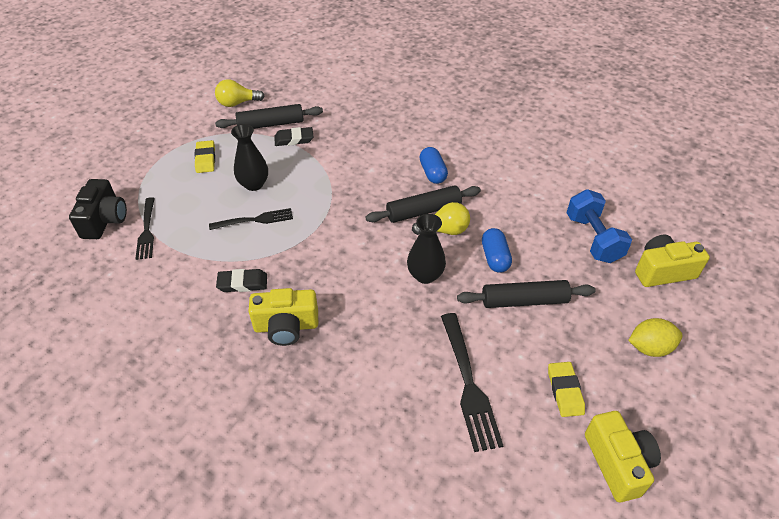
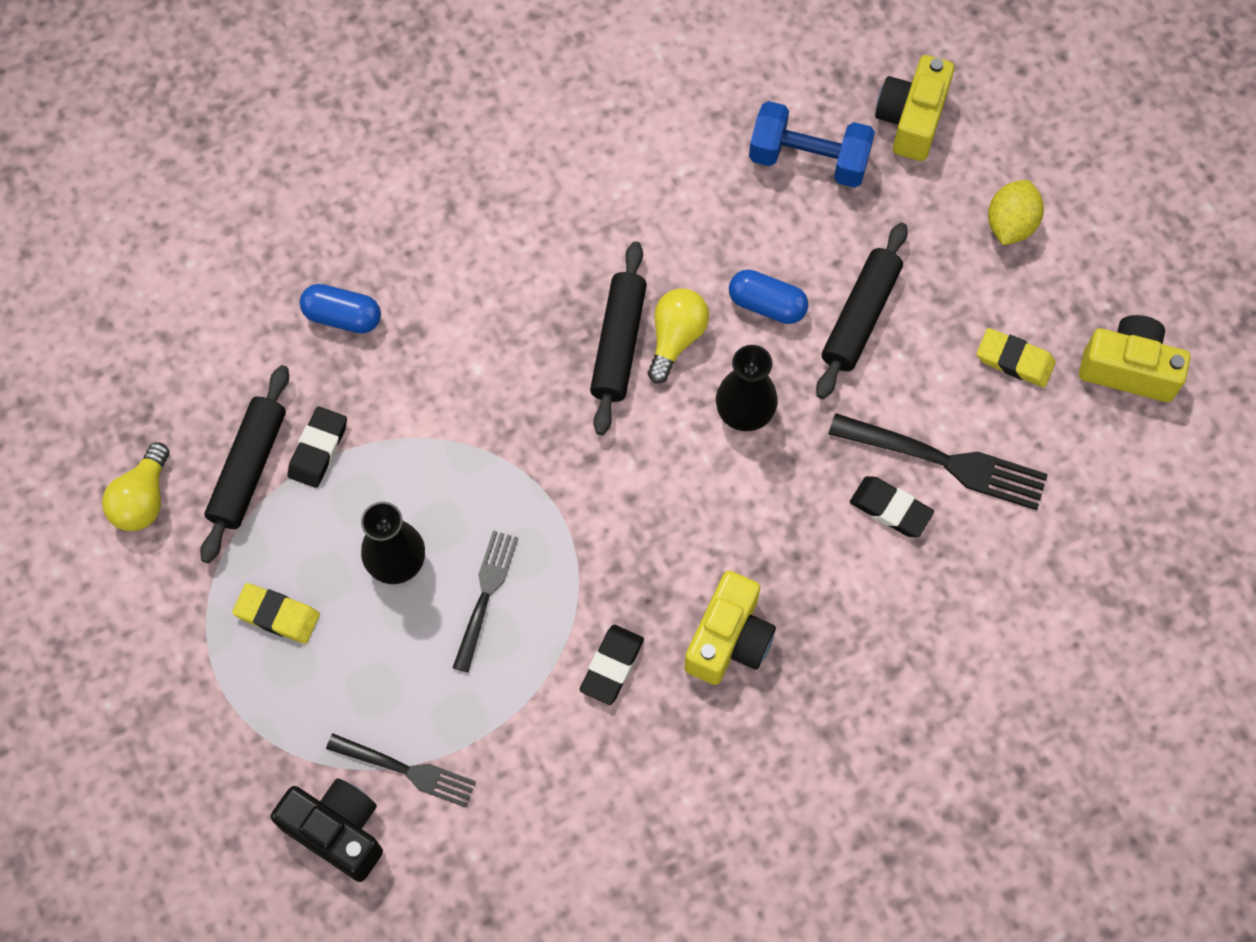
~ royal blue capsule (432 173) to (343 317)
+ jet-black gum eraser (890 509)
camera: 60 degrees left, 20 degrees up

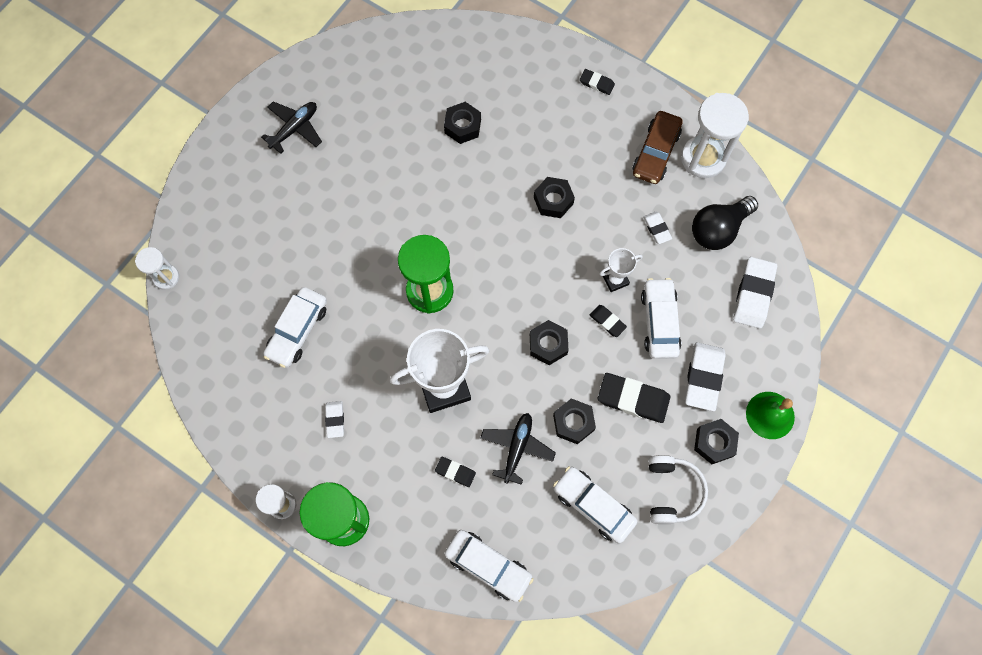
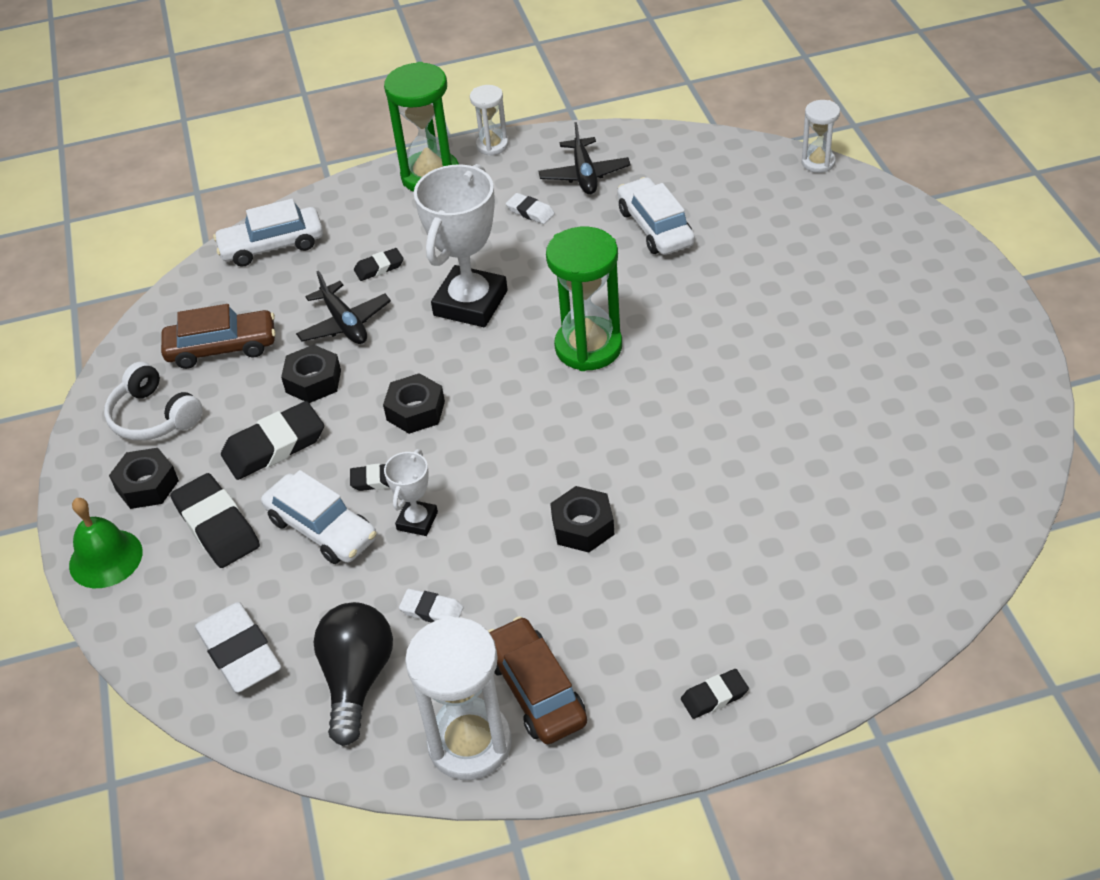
~ snow-white toy car (593 506) to dark brown toy car (222 348)
~ snow-white gum eraser (703 377) to jet-black gum eraser (216 526)
~ jet-black plane (295 128) to (584 175)
- jet-black nut (462 126)
camera: 135 degrees right, 25 degrees down

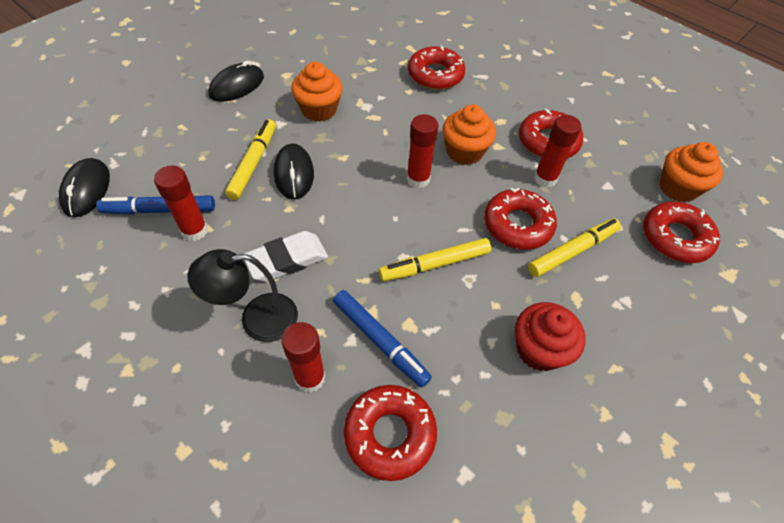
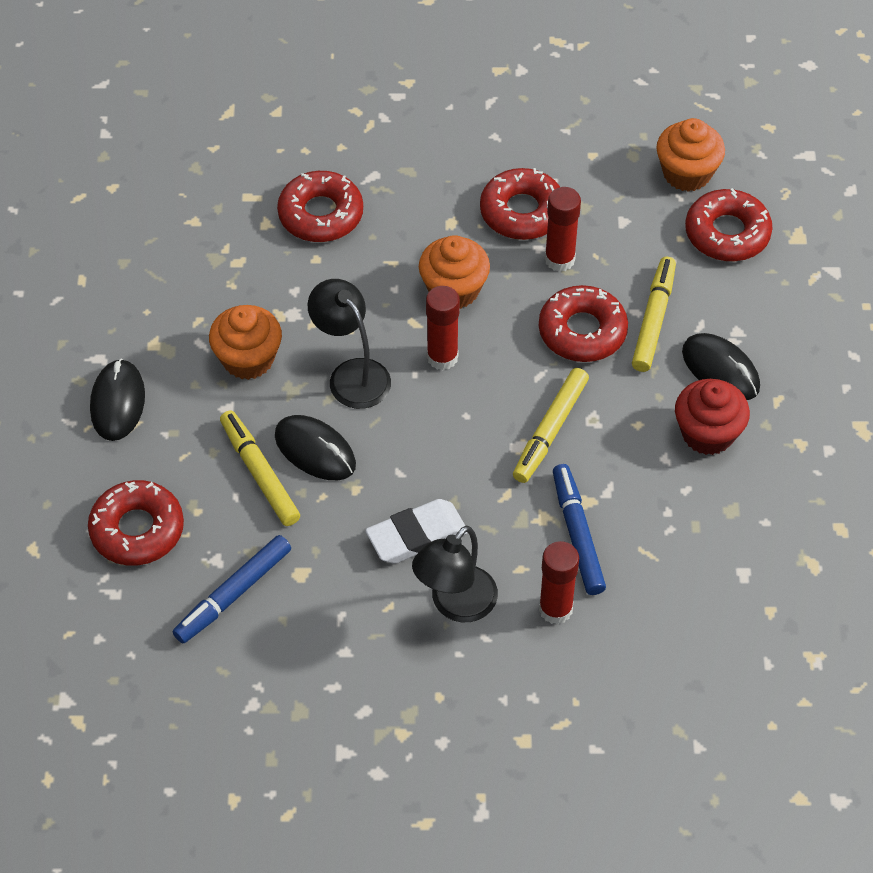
~ scarlet donut (390 434) to (137 529)
+ jet-black lamp (352 374)
~ snow-white gum eraser (287 260) = (417 536) 45 degrees clockwise
~ royal blue marker pen (380 341) = (577 534) 105 degrees counterclockwise
~ jet-black PC mouse (86 190) to (720 370)
- scarlet glue (194 230)
camera: 40 degrees left, 0 degrees up

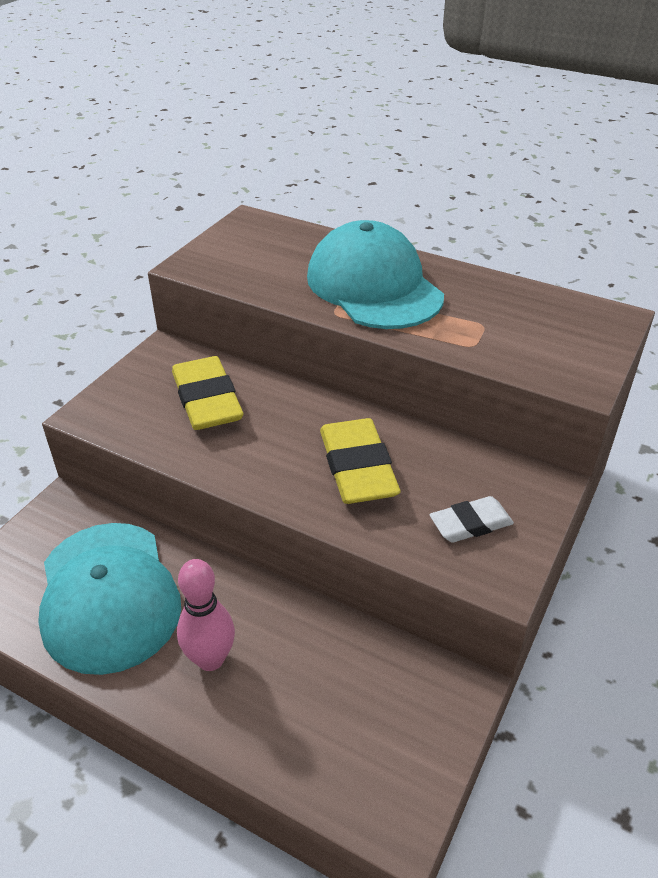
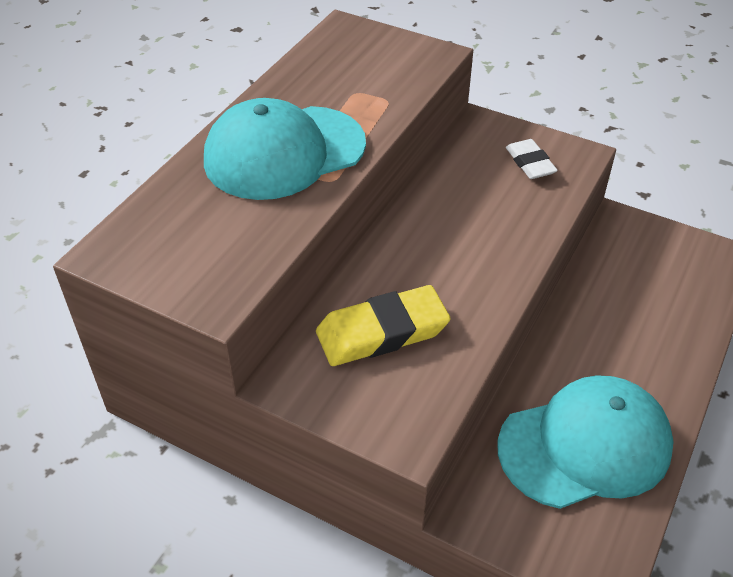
- pink skittle (210 659)
- yellow gum eraser (357 467)
camera: 90 degrees left, 5 degrees up

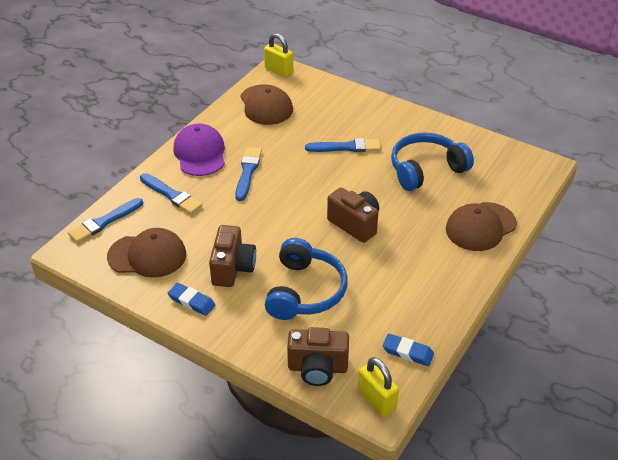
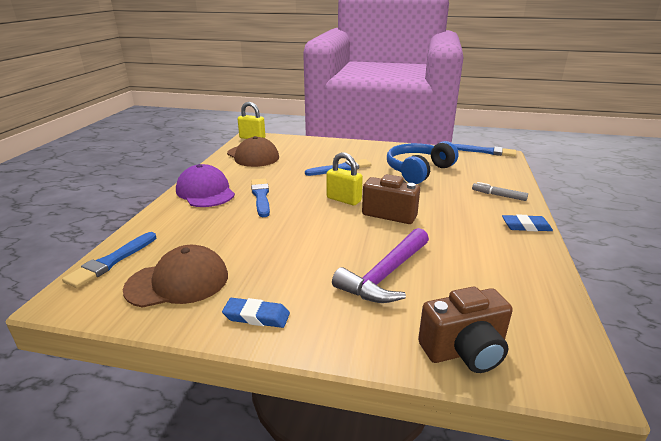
~ yellow padlock (376 400) to (343 200)
~ royal blue over-ear headphones (305 291) to violet hammer (385 275)
~ royal blue paint brush (171 195) to (485 151)
~ dark brown peaked cap (480 227) to grey marker pen (498 195)
~ royal blue gum eraser (407 352) to (526 226)
- dark brown photo camera (233 268)
camera: 20 degrees left, 15 degrees down

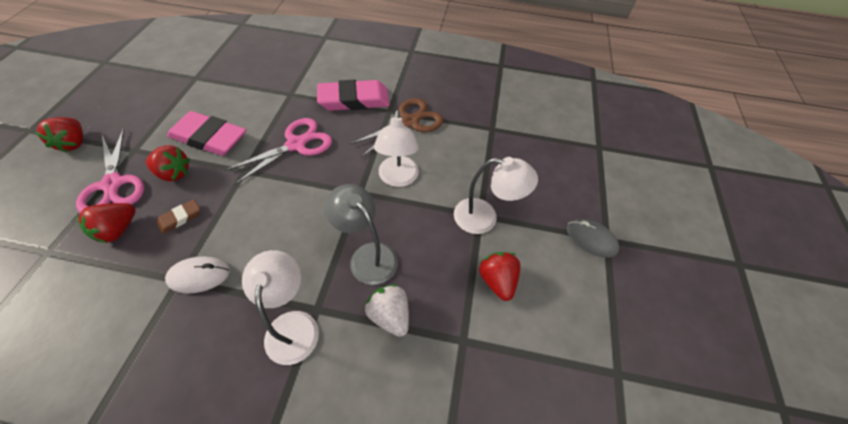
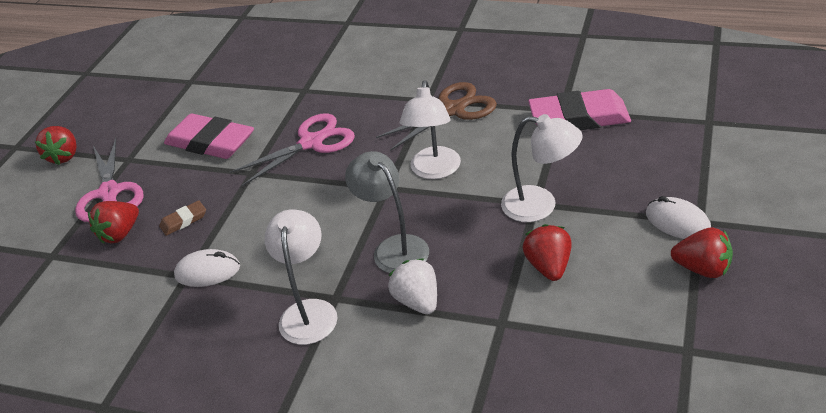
~ pink gum eraser (354 100) to (579 117)
~ grey PC mouse (591 239) to snow-white PC mouse (677 222)
~ scarlet toy strawberry (174 173) to (702 269)
camera: 15 degrees right, 15 degrees down

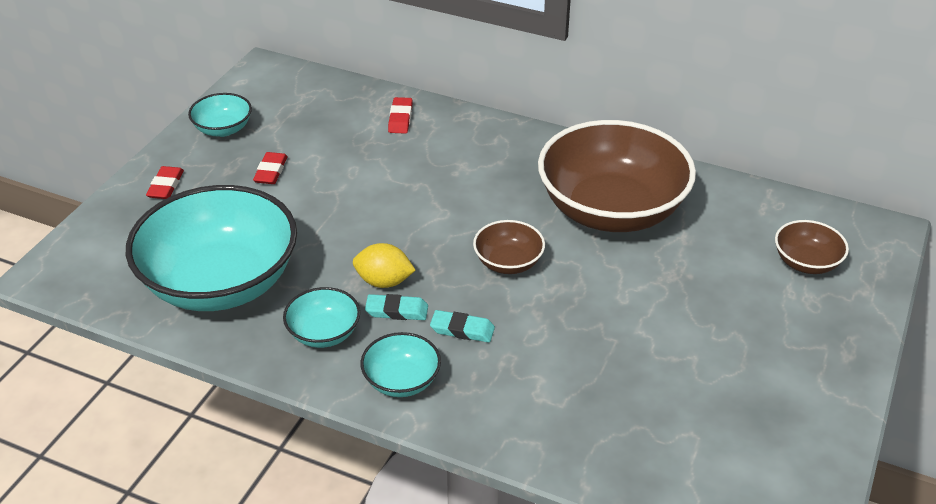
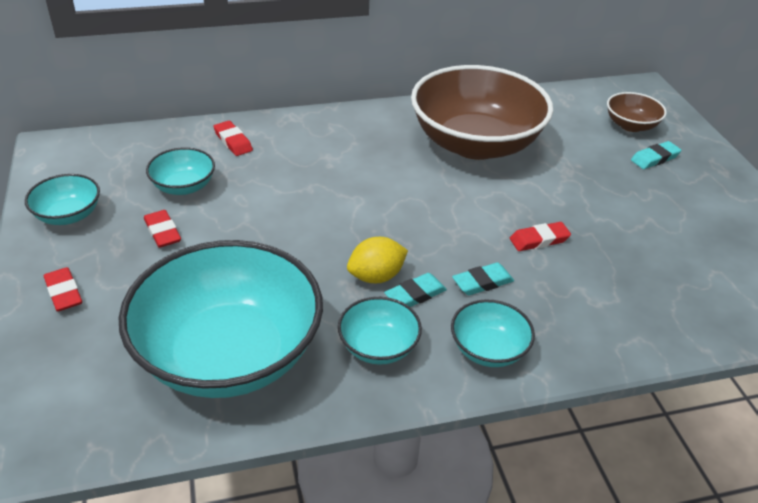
+ aqua bowl (184 186)
+ scarlet gum eraser (539 240)
+ aqua gum eraser (655 158)
- dark brown bowl (508 262)
camera: 40 degrees left, 0 degrees up

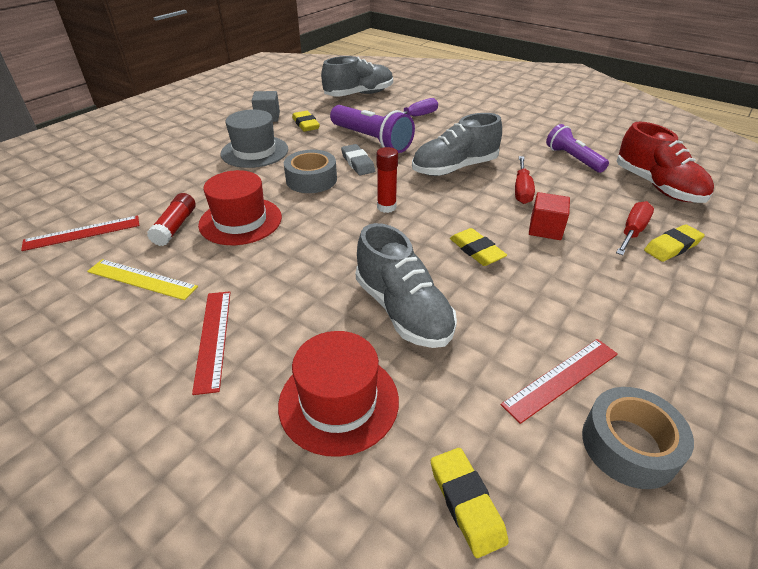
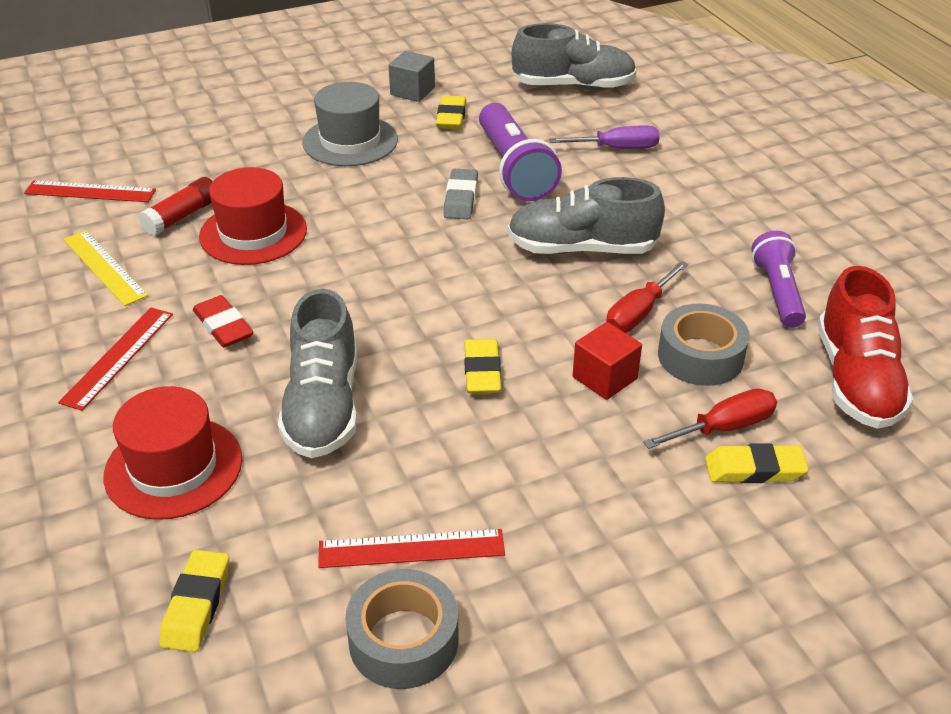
+ scarlet gum eraser (223 326)
~ grey sticky tape (311 179) to (700 356)
- scarlet glue (386 207)
camera: 30 degrees right, 0 degrees up

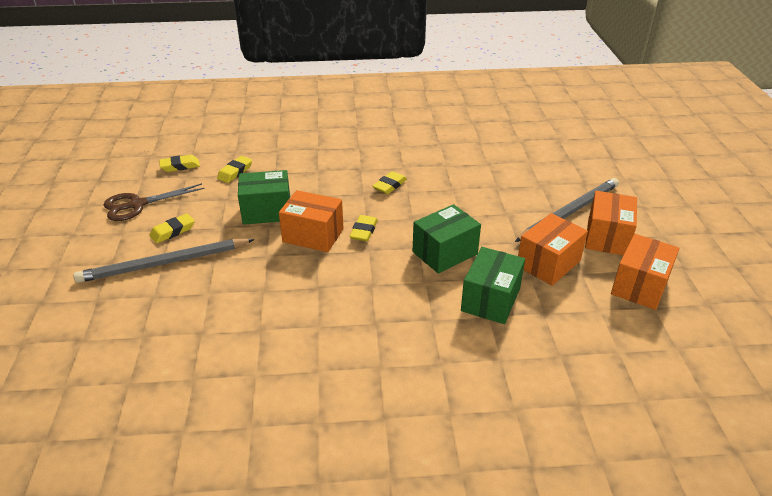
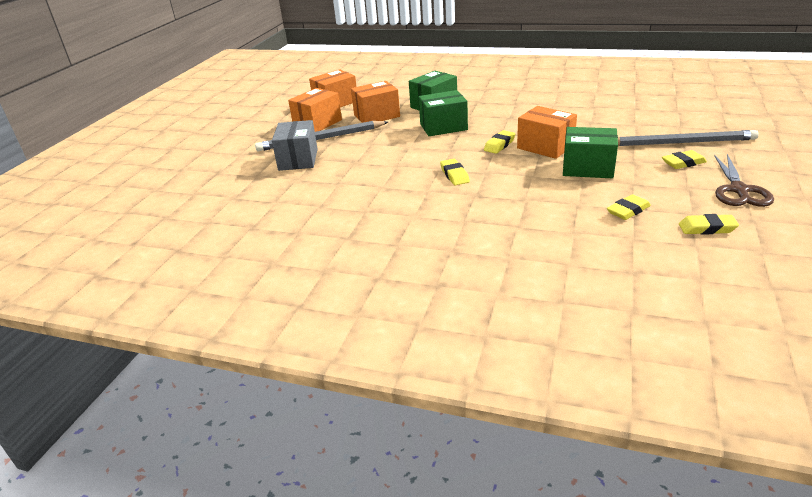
+ grey parcel (298 159)
~ yellow gum eraser (389 185) = (454 175) 75 degrees counterclockwise
~ dark brown shears (137 205) = (738 190) 105 degrees clockwise
camera: 155 degrees left, 5 degrees down

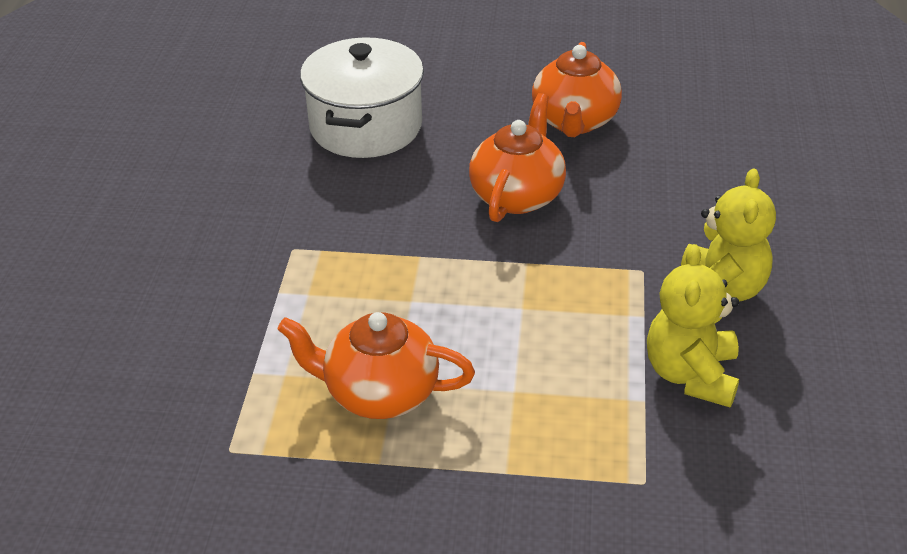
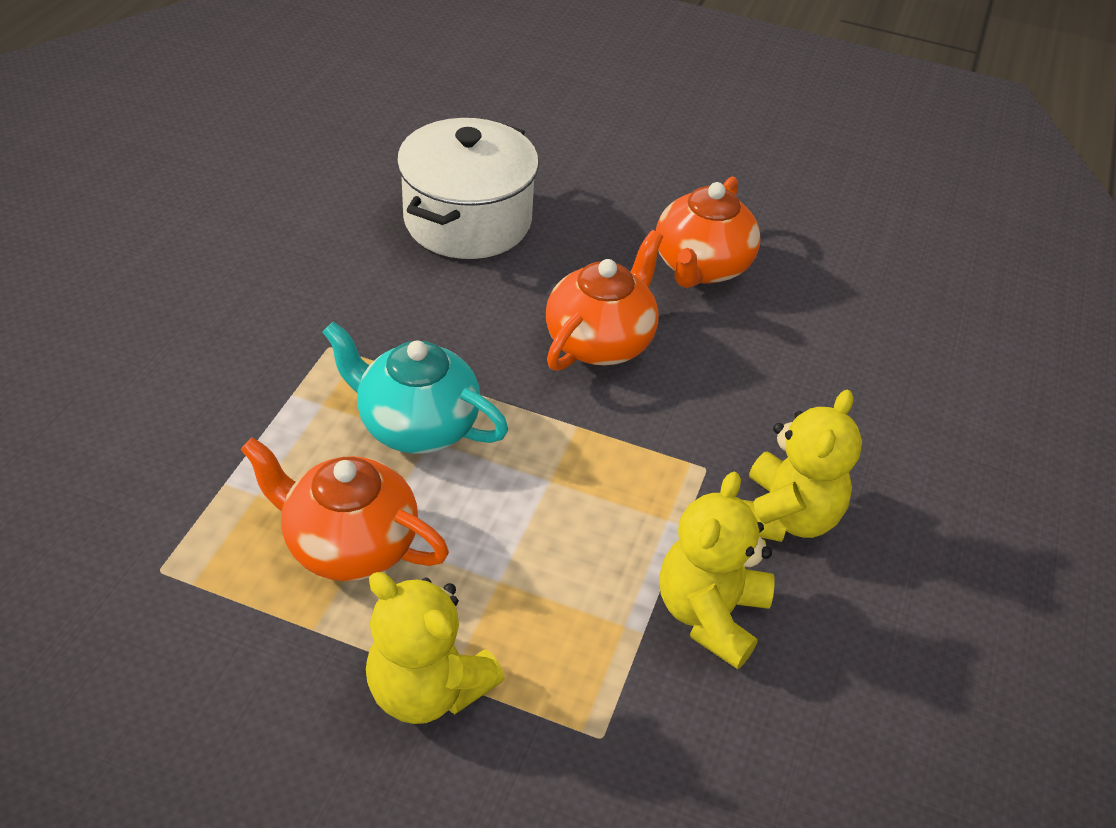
+ aqua china teapot (416 425)
+ yellow teddy bear (427 688)
camera: 10 degrees right, 5 degrees up

